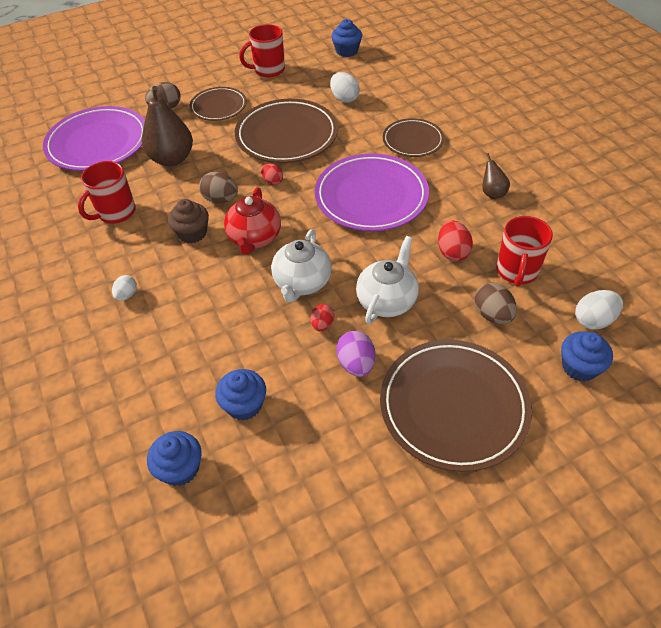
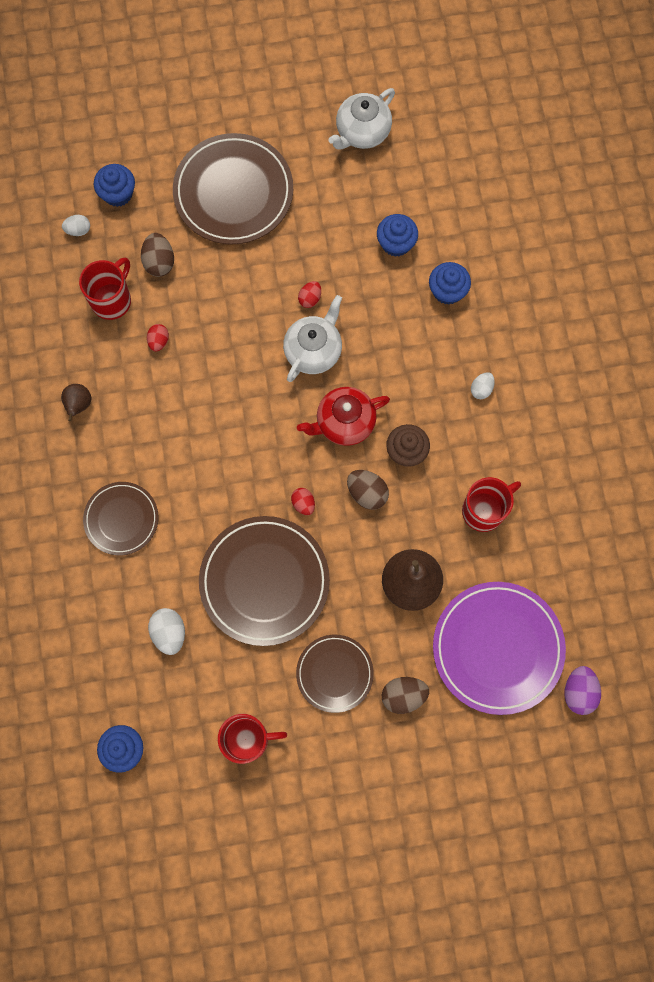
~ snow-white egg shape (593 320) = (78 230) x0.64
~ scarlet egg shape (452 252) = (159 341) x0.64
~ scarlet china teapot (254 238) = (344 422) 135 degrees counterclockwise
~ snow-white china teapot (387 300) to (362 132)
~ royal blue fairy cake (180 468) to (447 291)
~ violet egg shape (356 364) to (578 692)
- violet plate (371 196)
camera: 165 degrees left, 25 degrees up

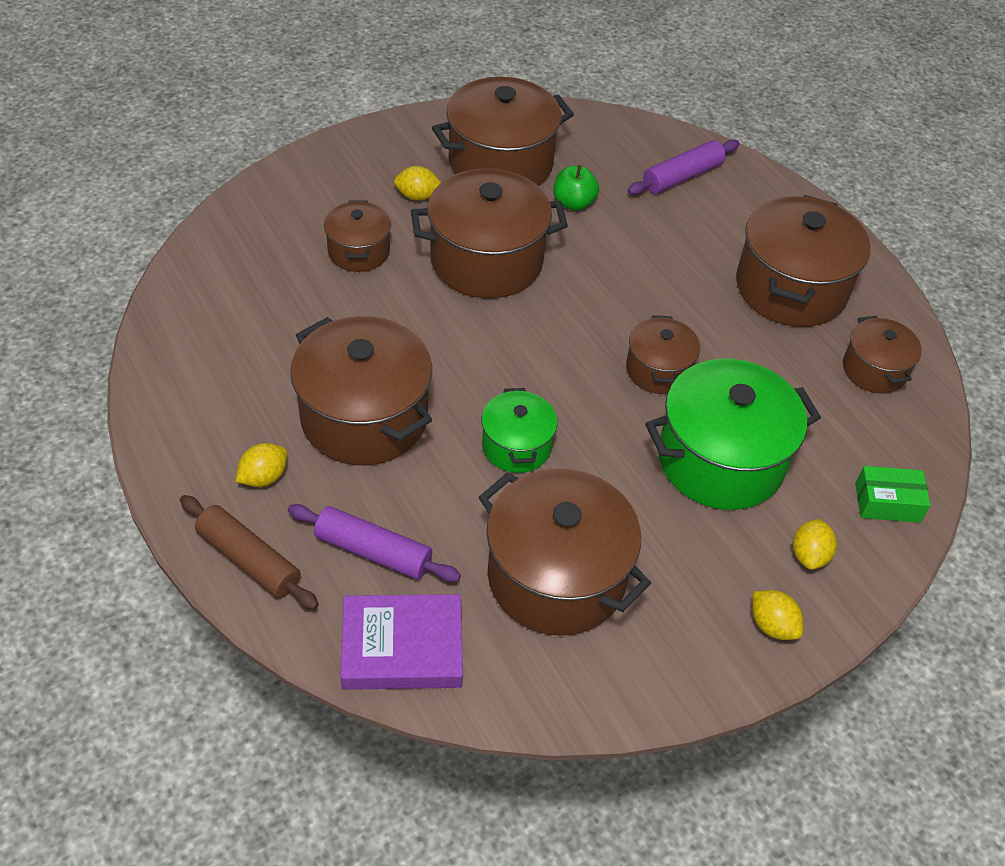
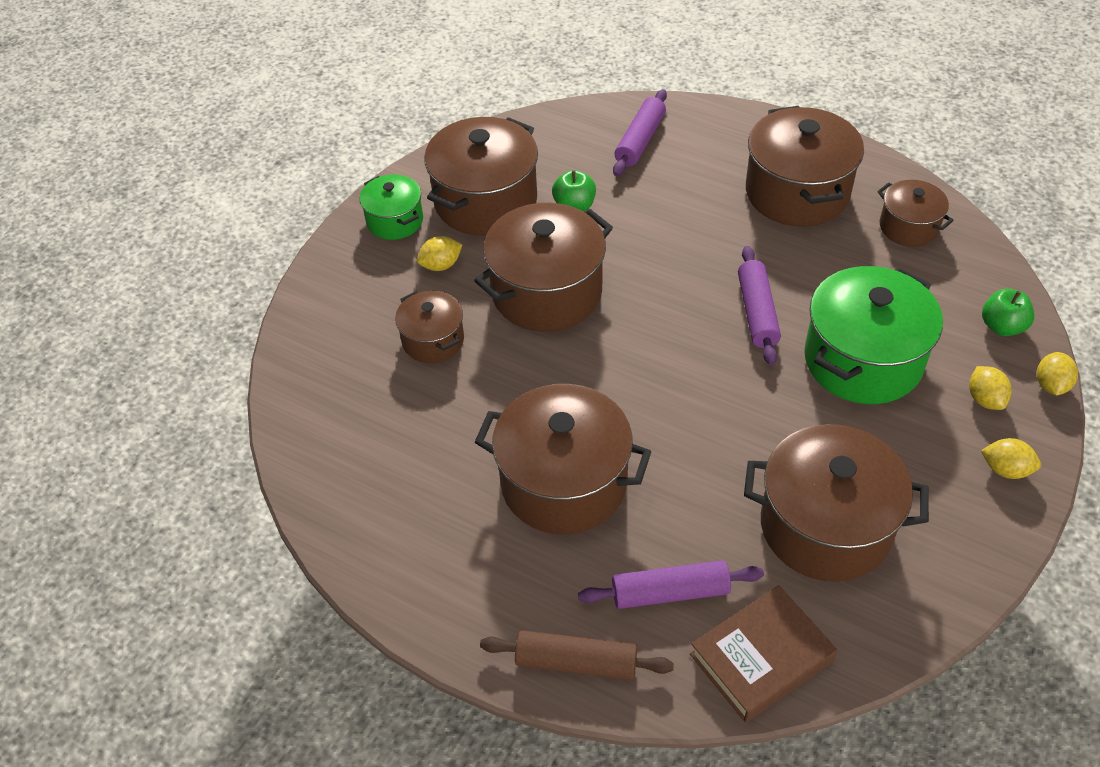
~ leaf-green cooking pot (516 446) to (395 221)
~ violet hardback (402 647) to dark brown hardback (761 657)
~ dark brown cooking pot (658 370) to violet rolling pin (757 312)
~ leaf-green parcel (887 502) to leaf-green apple fruit (1002 326)
~ yellow citrus fruit (264 477) to (1051 385)
camera: 25 degrees left, 0 degrees up

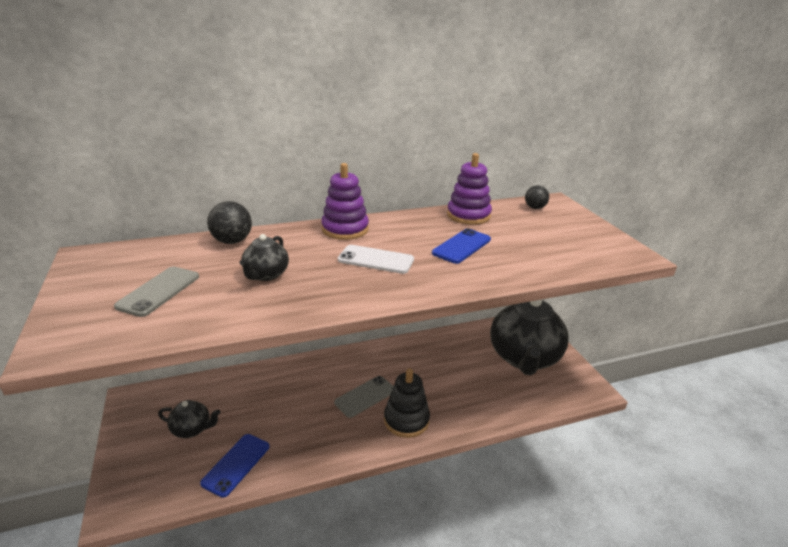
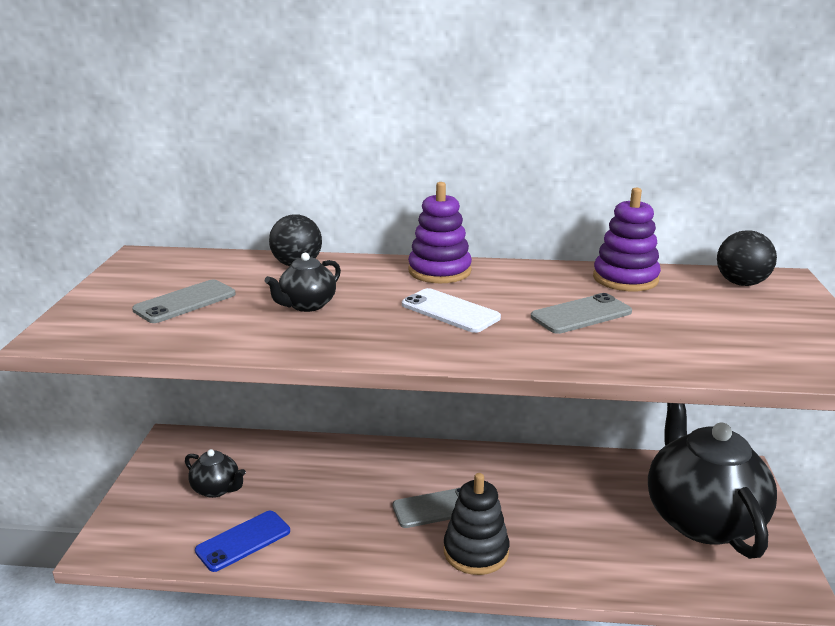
~ royal blue phone (461 246) to grey phone (581 314)
~ jet-black china teapot (524 358) = (701 519) 135 degrees clockwise
~ jet-black play ball (535 208) = (741 283) x1.51
camera: 25 degrees right, 5 degrees down

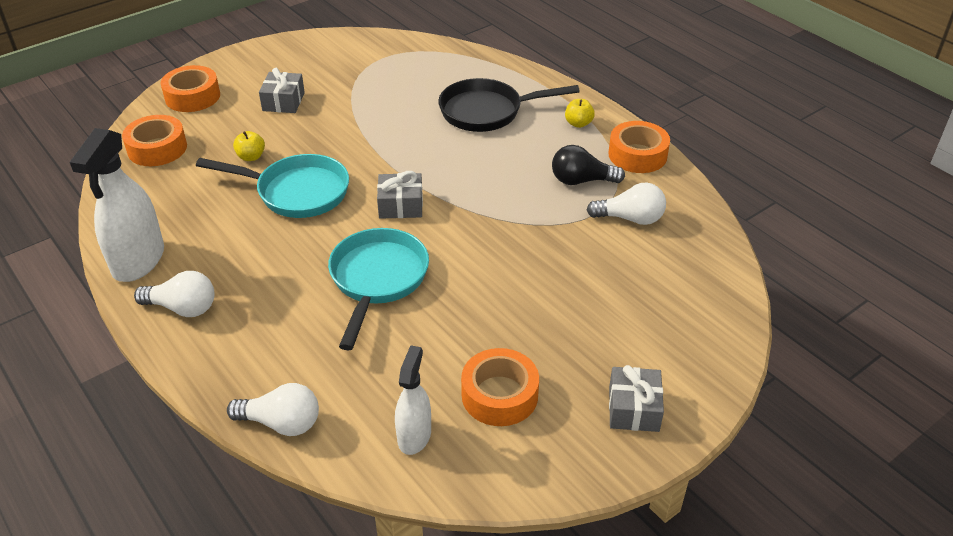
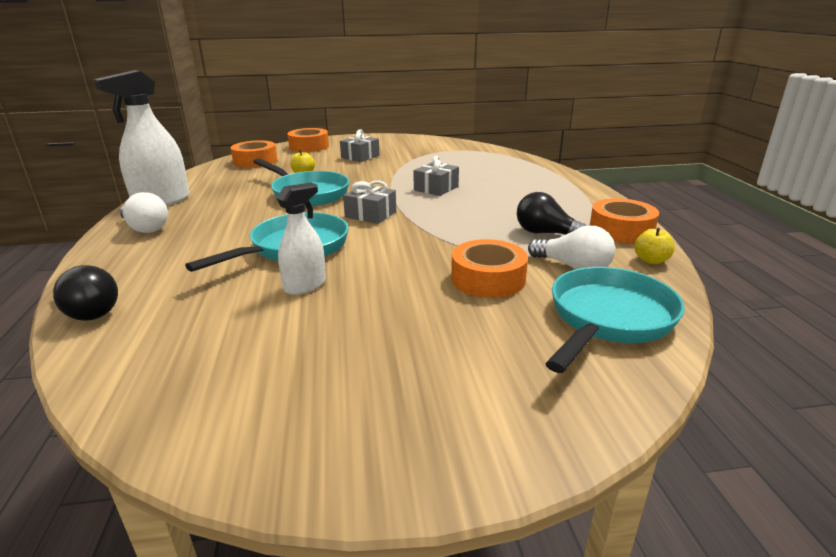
~ snow-white bulb (281 423) to jet-black bulb (88 311)
~ snow-white spray cleaner (414 436) to (305 285)
~ grey present (633 409) to (436 188)
~ orange sticky tape (499 395) to (488 279)
+ aqua skillet (608 319)
~ yellow apple fruit (578 123) to (651 260)
- jet-black skillet (487 112)
camera: 30 degrees right, 15 degrees down

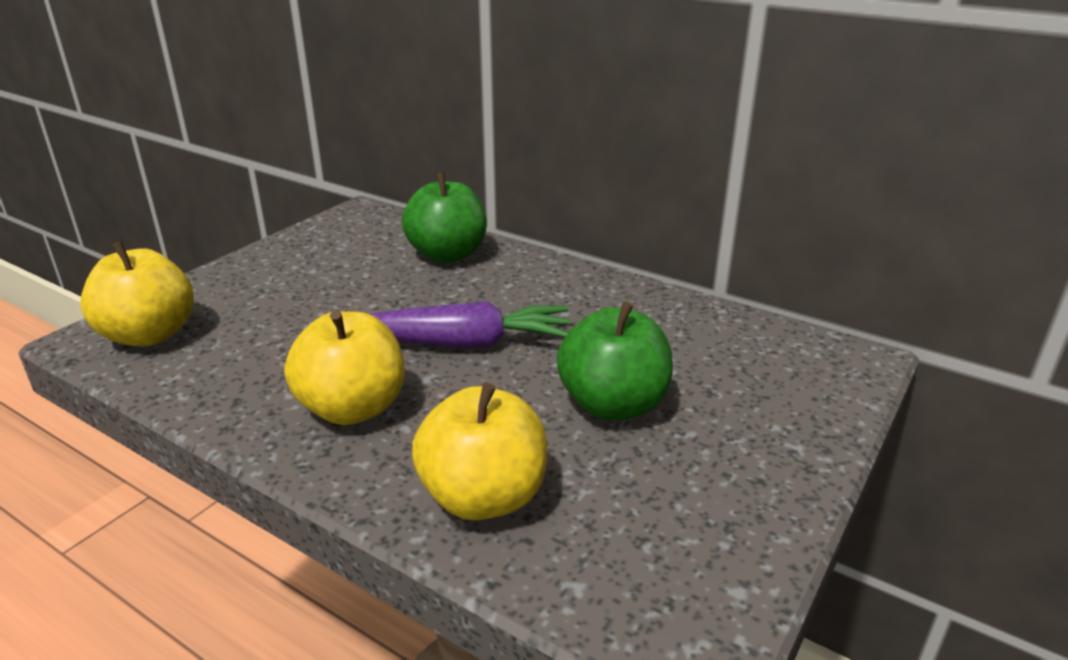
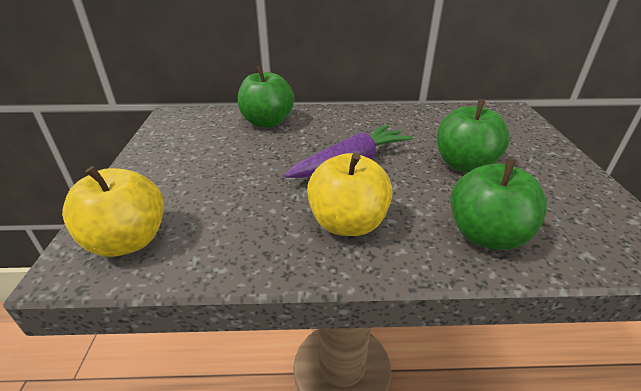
~ yellow apple fruit (483 497) to leaf-green apple fruit (486 235)
camera: 35 degrees left, 5 degrees up

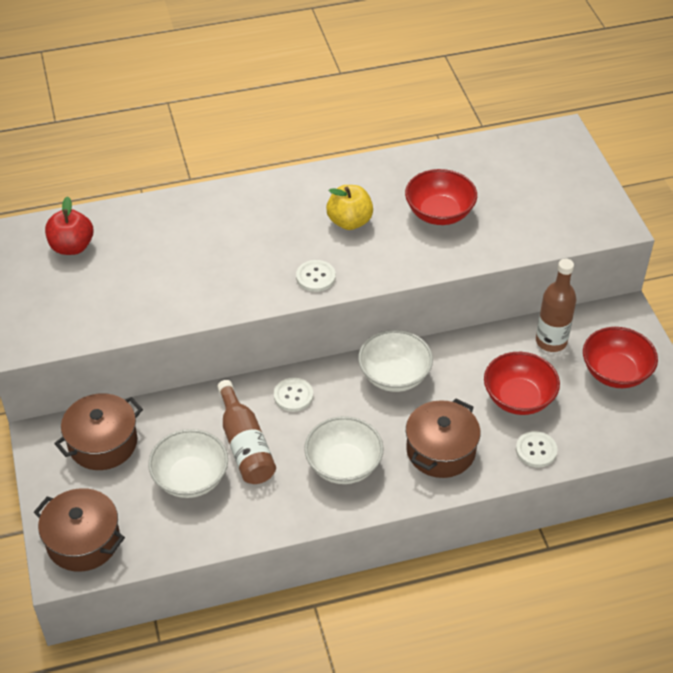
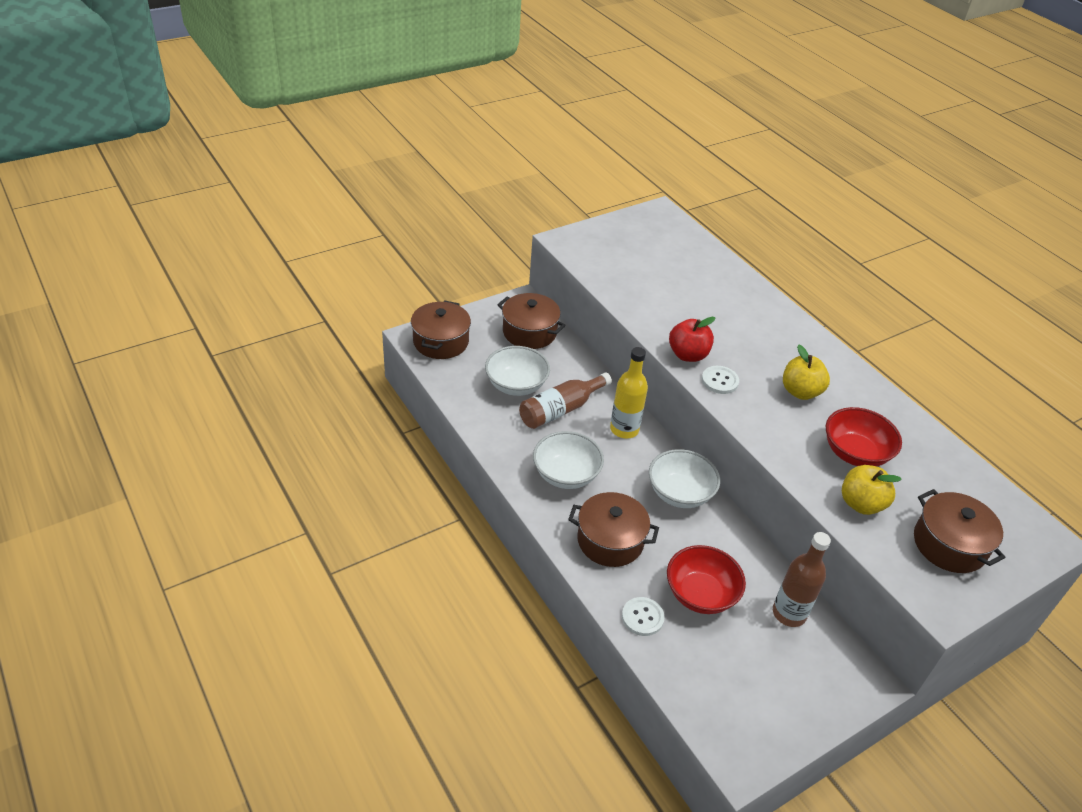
~ snow-white button (293 396) to yellow drink bottle (624 429)
~ scarlet apple fruit (72 247) to (688 355)
+ yellow apple fruit (861 504)
+ dark brown cooking pot (949 545)
- scarlet bowl (615 372)
camera: 70 degrees right, 5 degrees down

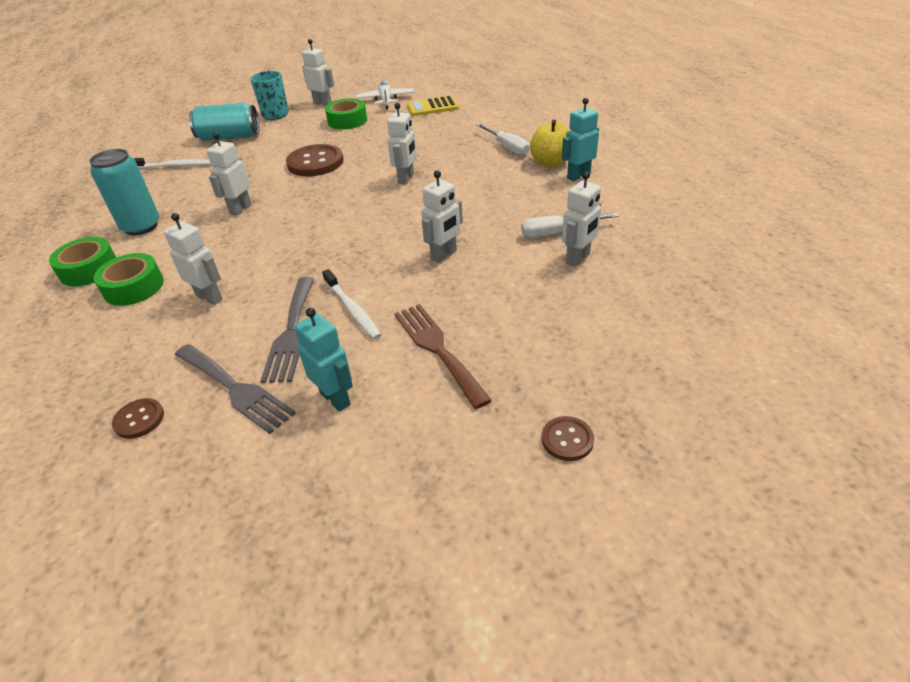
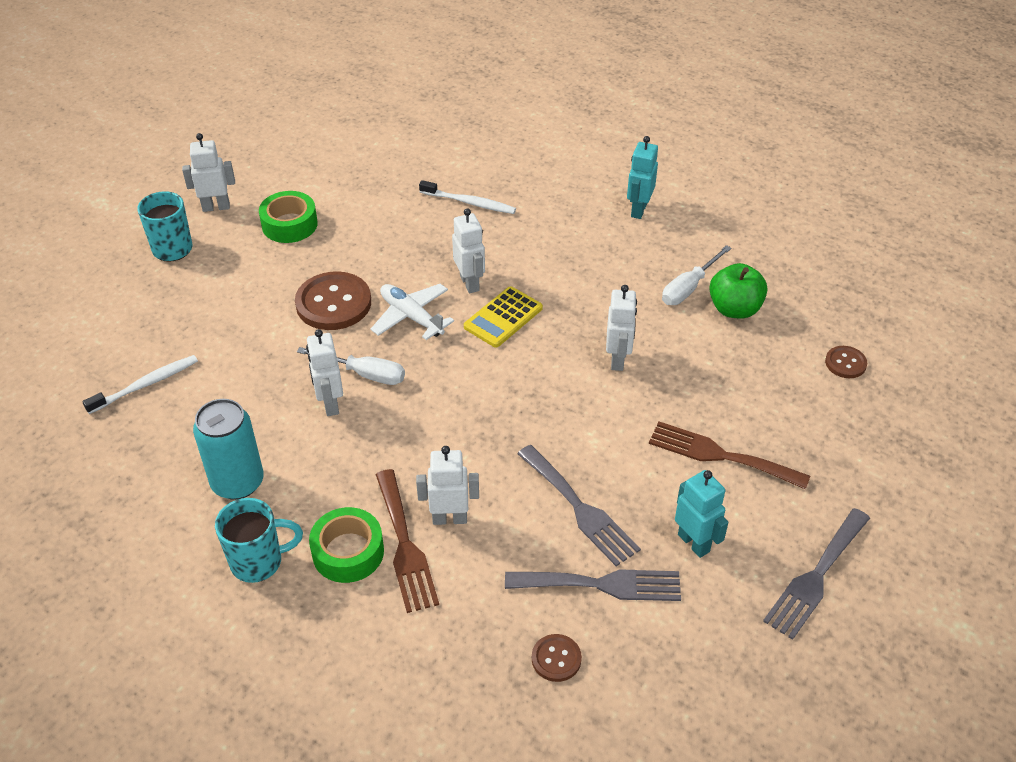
~ leaf-green sticky tape (89 269) to aqua coffee mug (258 562)
~ snow-white hand screwdriver (507 147) to (364 374)
~ snow-white plane (386 100) to (411 317)
+ dark brown table fork (405 546)
~ snow-white toothbrush (352 309) to (469 202)
~ yellow pocket calculator (433 107) to (503 317)
~ aqua toy robot (335 398) = (694 543) 45 degrees clockwise
~ snow-white toy robot (578 258) to leaf-green apple fruit (734 309)
+ grey table fork (816 577)
~ dark brown button (567 439) to (845 363)
- aqua can (229 137)
- yellow apple fruit (551 163)
camera: 40 degrees left, 5 degrees up

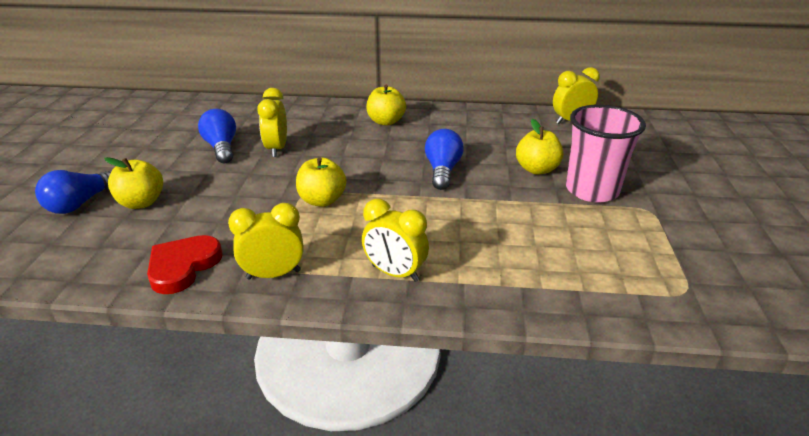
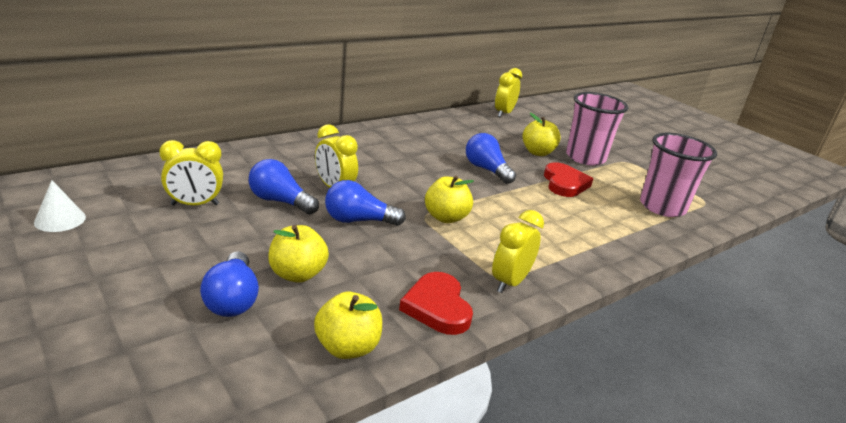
+ snow-white cone (60 219)
~ yellow clock (395 273) to (195 205)
~ yellow apple fruit (386 121) to (347 347)
+ royal blue bulb (358 221)
+ scarlet heart (564 183)
+ pink beaker (662 207)
camera: 45 degrees left, 5 degrees down

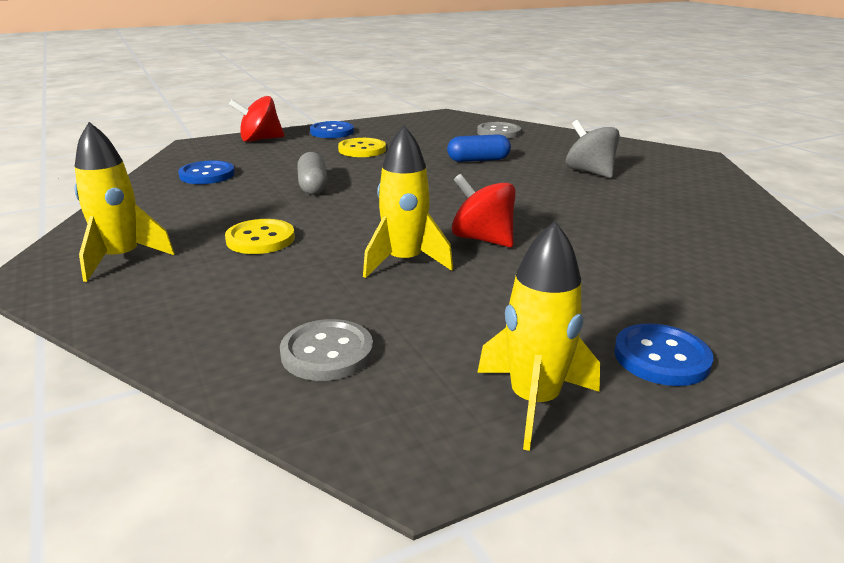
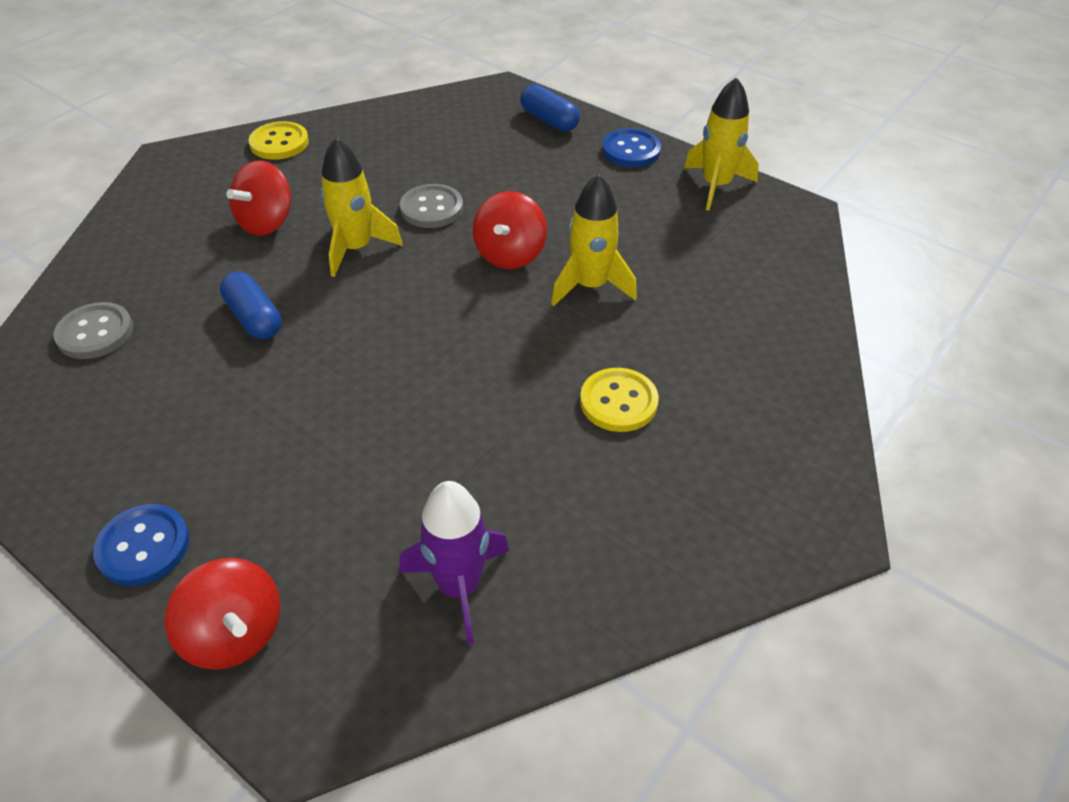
~ grey toy top (589 172) to scarlet toy top (266 222)
~ yellow button (362 150) to (279 143)
~ yellow toy rocket (121 258) to (356 248)
~ royal blue button (207 175) to violet toy rocket (459 586)
~ grey button (327 353) to (432 208)
+ royal blue capsule (549 120)
- grey capsule (313 186)
camera: 115 degrees left, 20 degrees up

